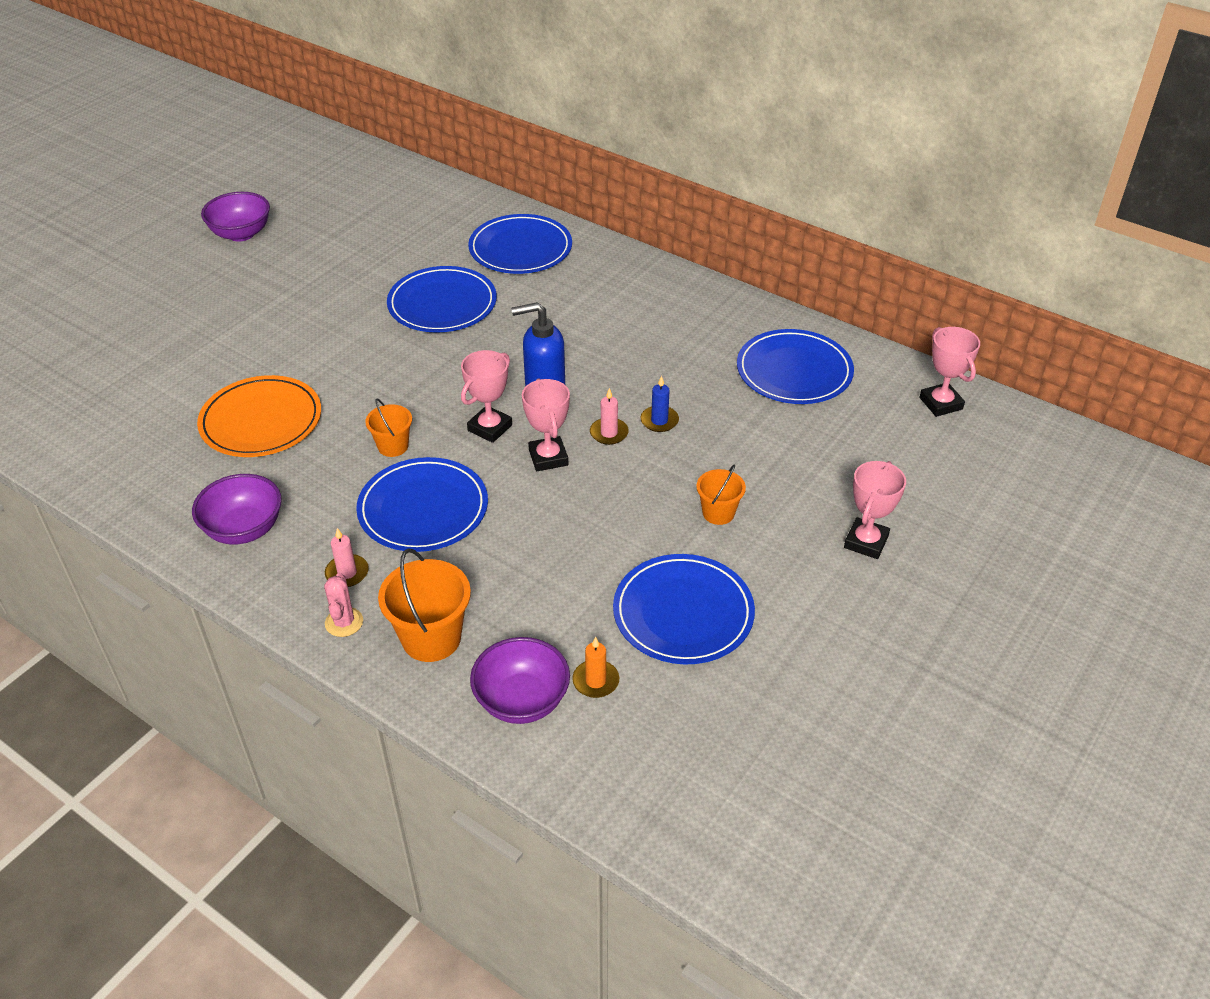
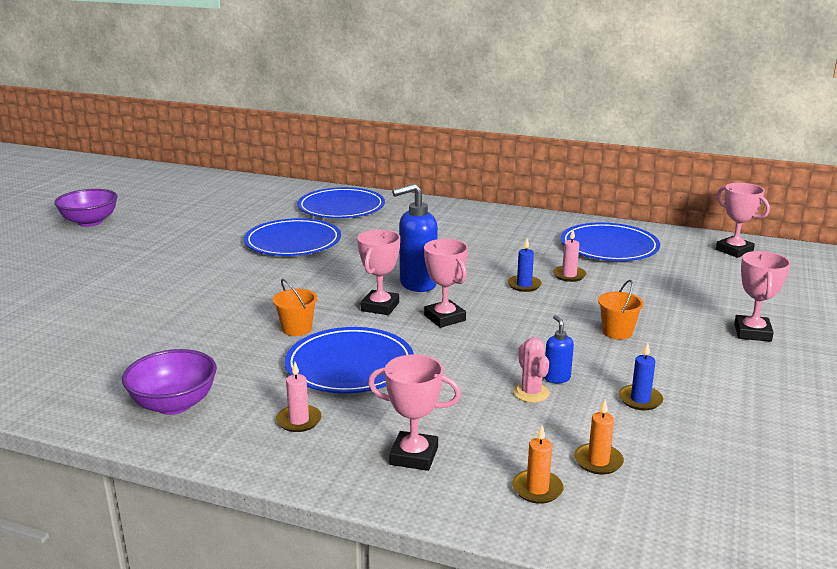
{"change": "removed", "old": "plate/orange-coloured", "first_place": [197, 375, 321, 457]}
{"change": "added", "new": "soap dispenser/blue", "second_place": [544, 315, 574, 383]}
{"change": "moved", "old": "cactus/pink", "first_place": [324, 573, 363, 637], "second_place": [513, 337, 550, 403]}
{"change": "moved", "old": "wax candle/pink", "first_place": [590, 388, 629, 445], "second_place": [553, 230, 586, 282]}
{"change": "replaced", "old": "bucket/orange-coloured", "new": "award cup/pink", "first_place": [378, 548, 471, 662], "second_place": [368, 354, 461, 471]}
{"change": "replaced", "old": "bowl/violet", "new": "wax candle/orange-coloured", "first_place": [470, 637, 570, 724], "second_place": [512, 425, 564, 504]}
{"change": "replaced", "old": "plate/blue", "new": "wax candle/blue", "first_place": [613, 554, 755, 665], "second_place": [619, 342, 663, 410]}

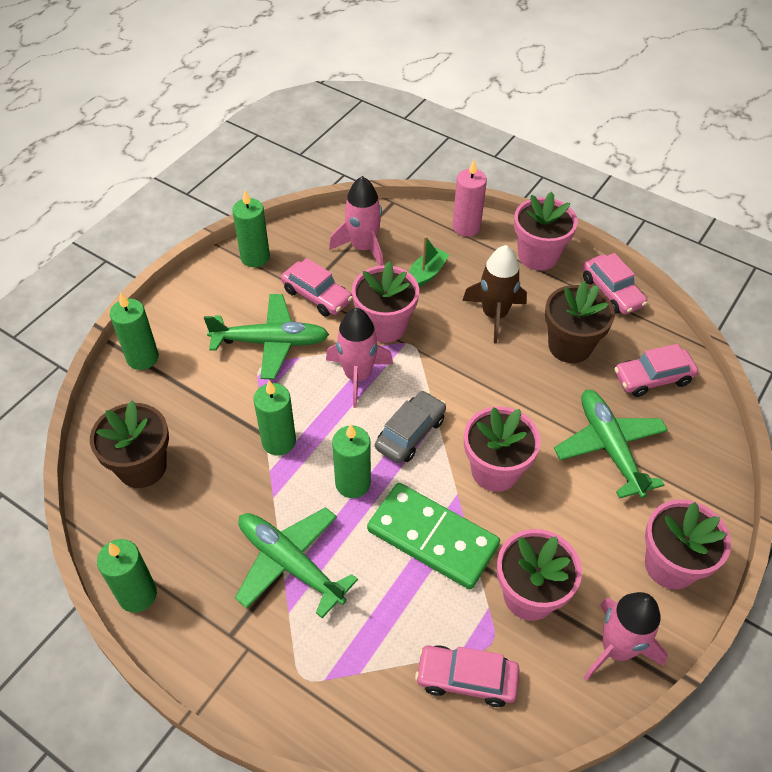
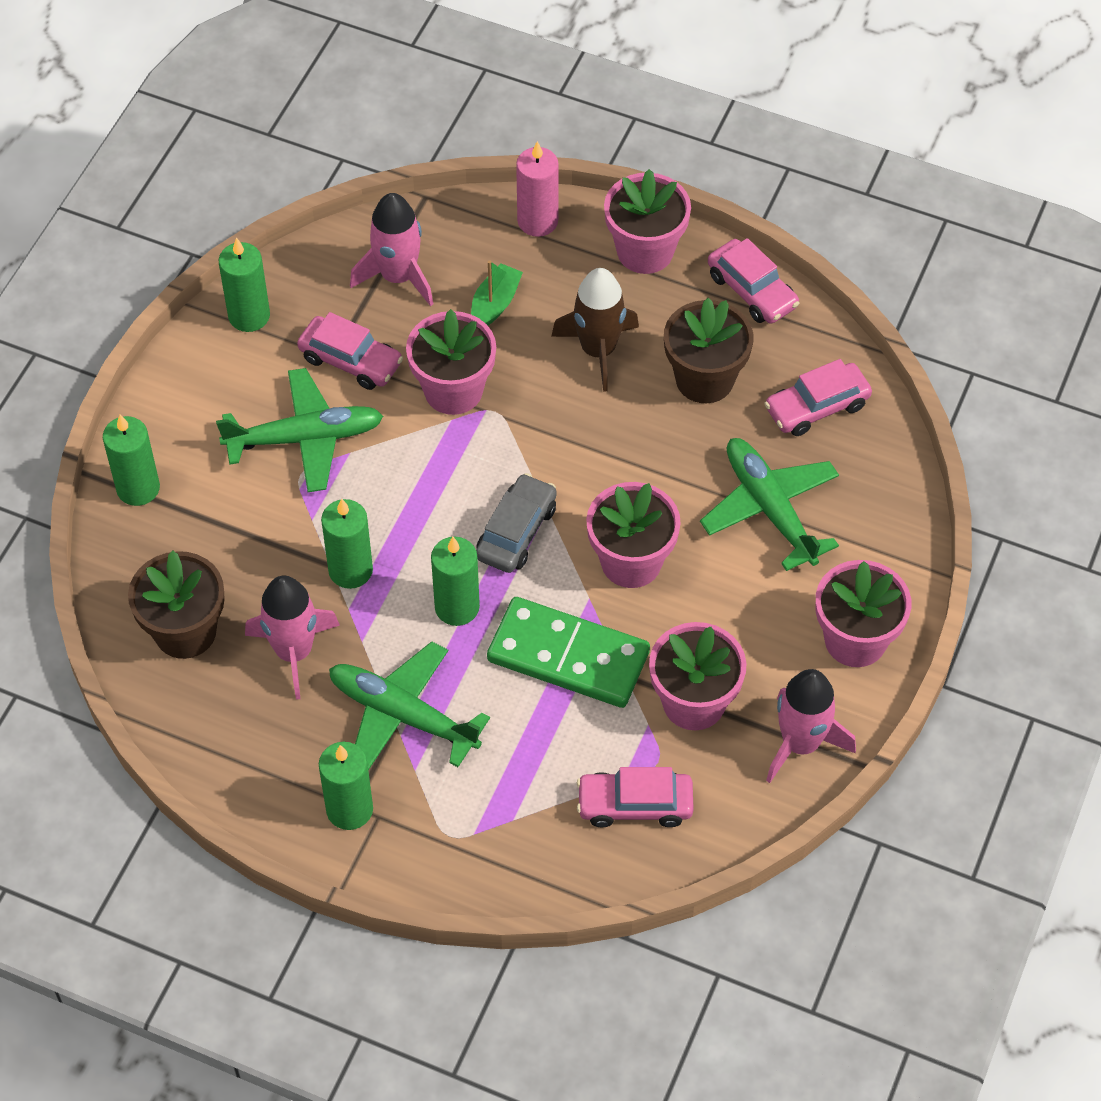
{"change": "moved", "old": "wax candle/green", "first_place": [97, 539, 157, 612], "second_place": [319, 742, 373, 830]}
{"change": "moved", "old": "rocket/pink", "first_place": [326, 308, 393, 408], "second_place": [245, 576, 340, 700]}

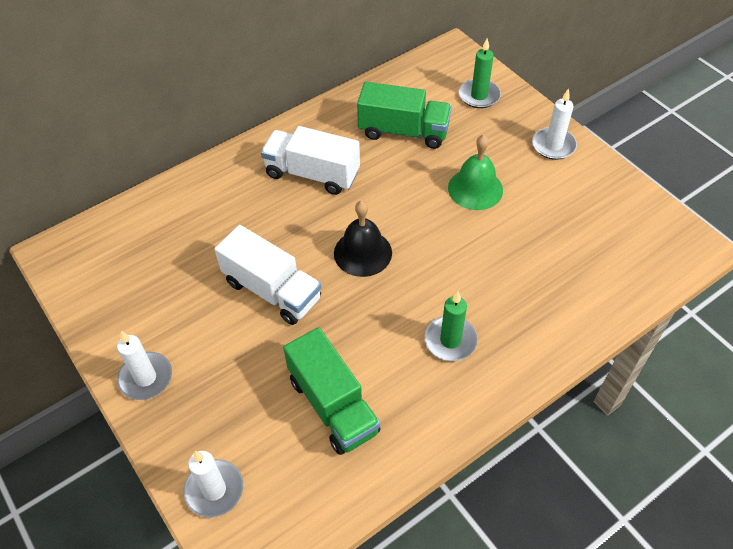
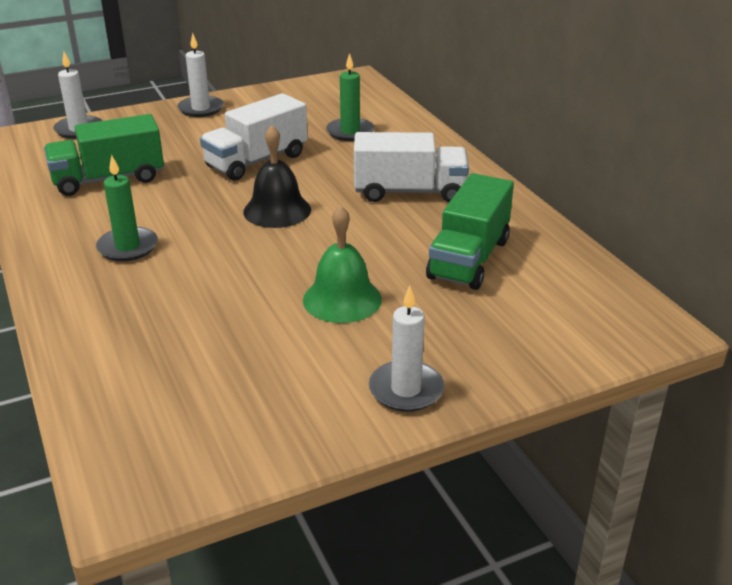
{"change": "moved", "old": "wax candle/green", "first_place": [459, 39, 501, 108], "second_place": [326, 53, 374, 141]}
{"change": "turned", "old": "lorry/snow-white", "first_place": [261, 126, 360, 195], "second_place": [354, 132, 469, 202], "degrees": 60}

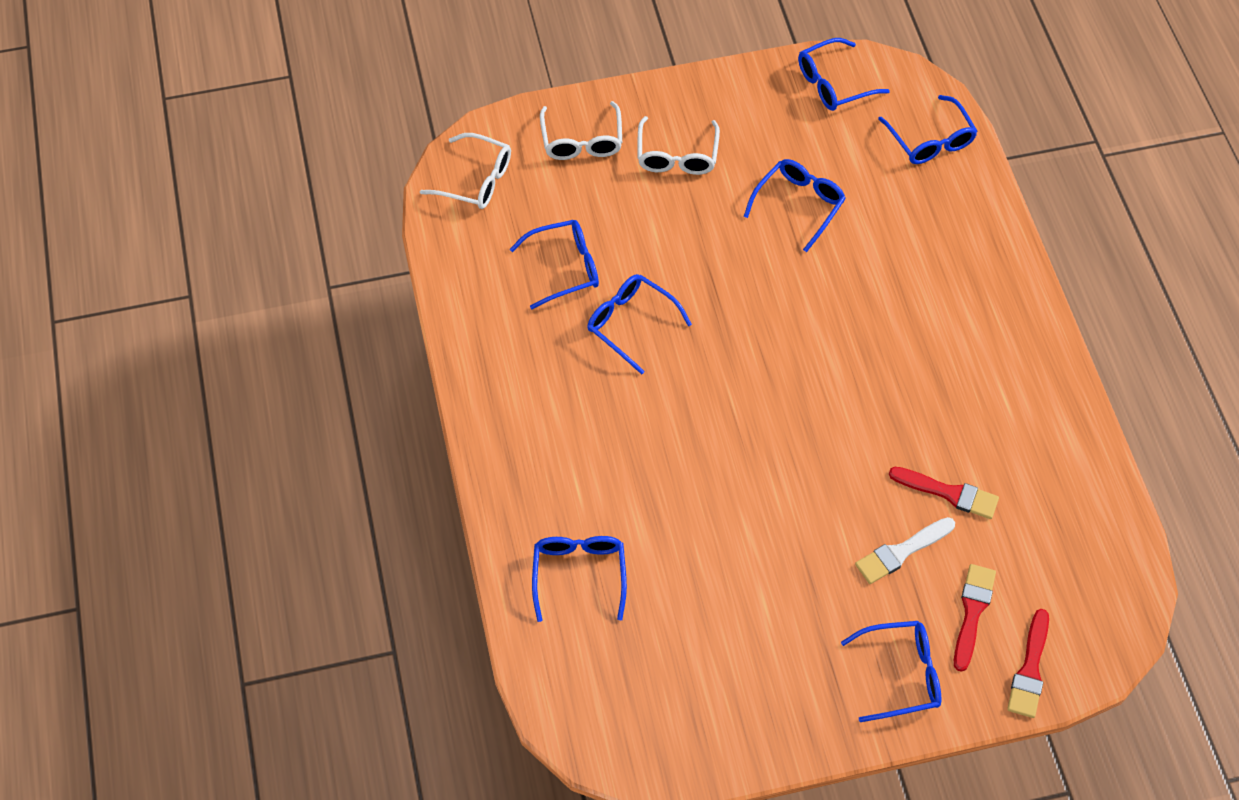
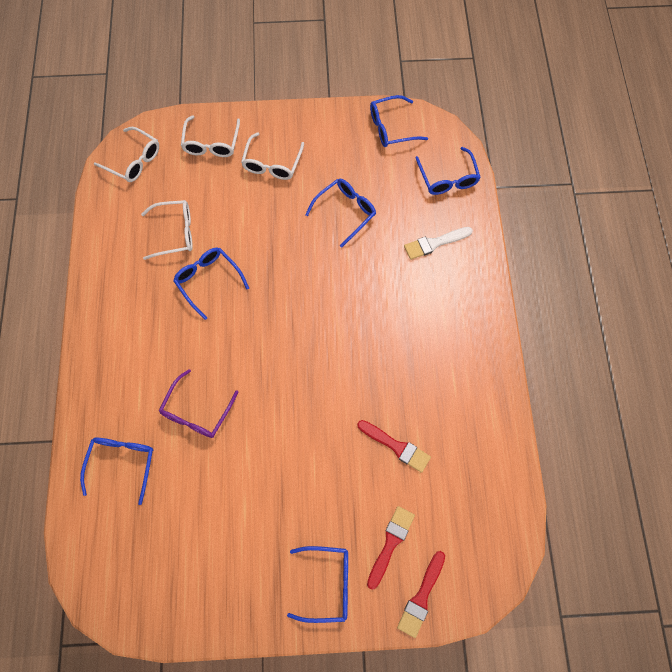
{"change": "added", "new": "spectacles/violet", "second_place": [159, 369, 238, 438]}
{"change": "moved", "old": "brush/snow-white", "first_place": [855, 517, 955, 584], "second_place": [404, 227, 473, 260]}
{"change": "recoloured", "old": "spectacles/blue", "new": "spectacles/snow-white", "first_place": [510, 220, 599, 309], "second_place": [141, 200, 193, 260]}

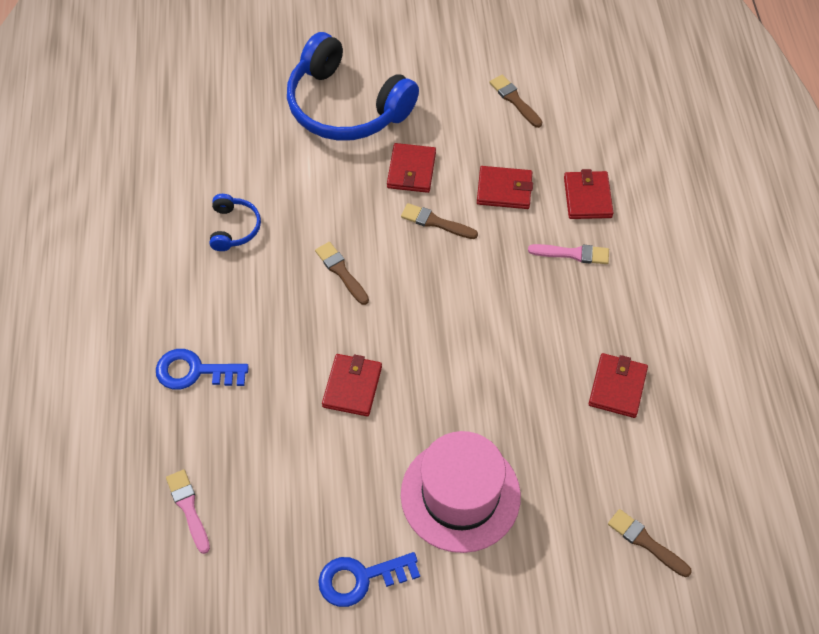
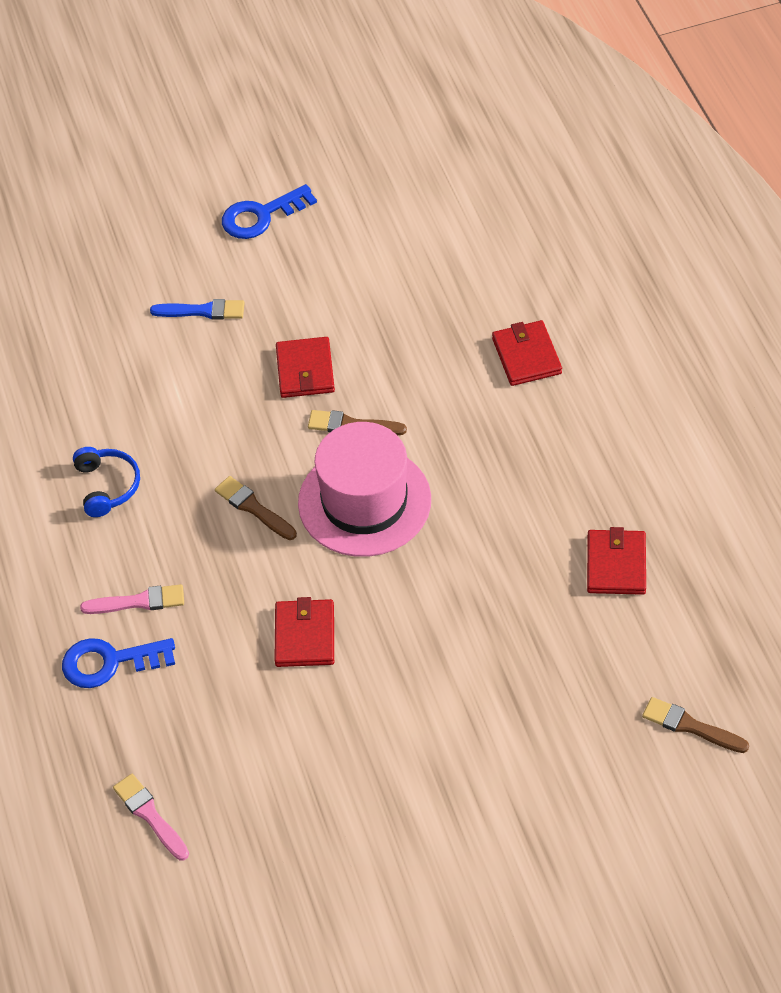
{"change": "removed", "old": "wallet/scarlet", "first_place": [477, 166, 533, 209]}
{"change": "removed", "old": "brush/dark brown", "first_place": [490, 75, 542, 128]}
{"change": "moved", "old": "key/blue", "first_place": [318, 552, 420, 607], "second_place": [222, 184, 317, 239]}
{"change": "moved", "old": "hat/pink", "first_place": [401, 431, 521, 553], "second_place": [298, 422, 431, 557]}
{"change": "moved", "old": "brush/pink", "first_place": [528, 244, 609, 264], "second_place": [80, 584, 184, 614]}
{"change": "replaced", "old": "over-ear headphones/blue", "new": "brush/blue", "first_place": [287, 32, 419, 141], "second_place": [150, 299, 244, 320]}

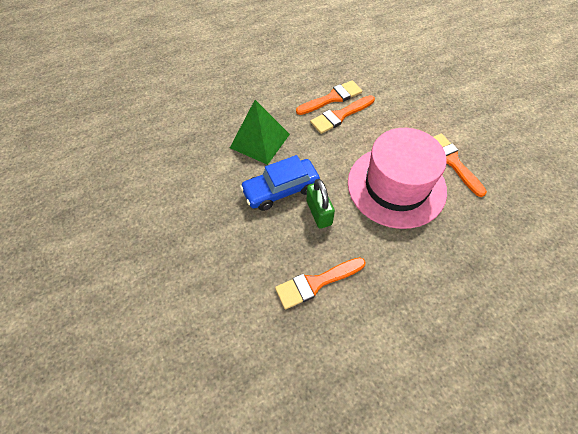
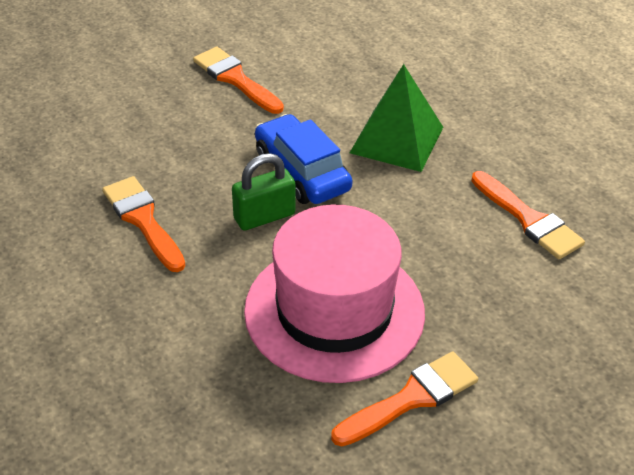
{"change": "moved", "old": "brush/orange-coloured", "first_place": [310, 95, 375, 134], "second_place": [193, 47, 284, 114]}

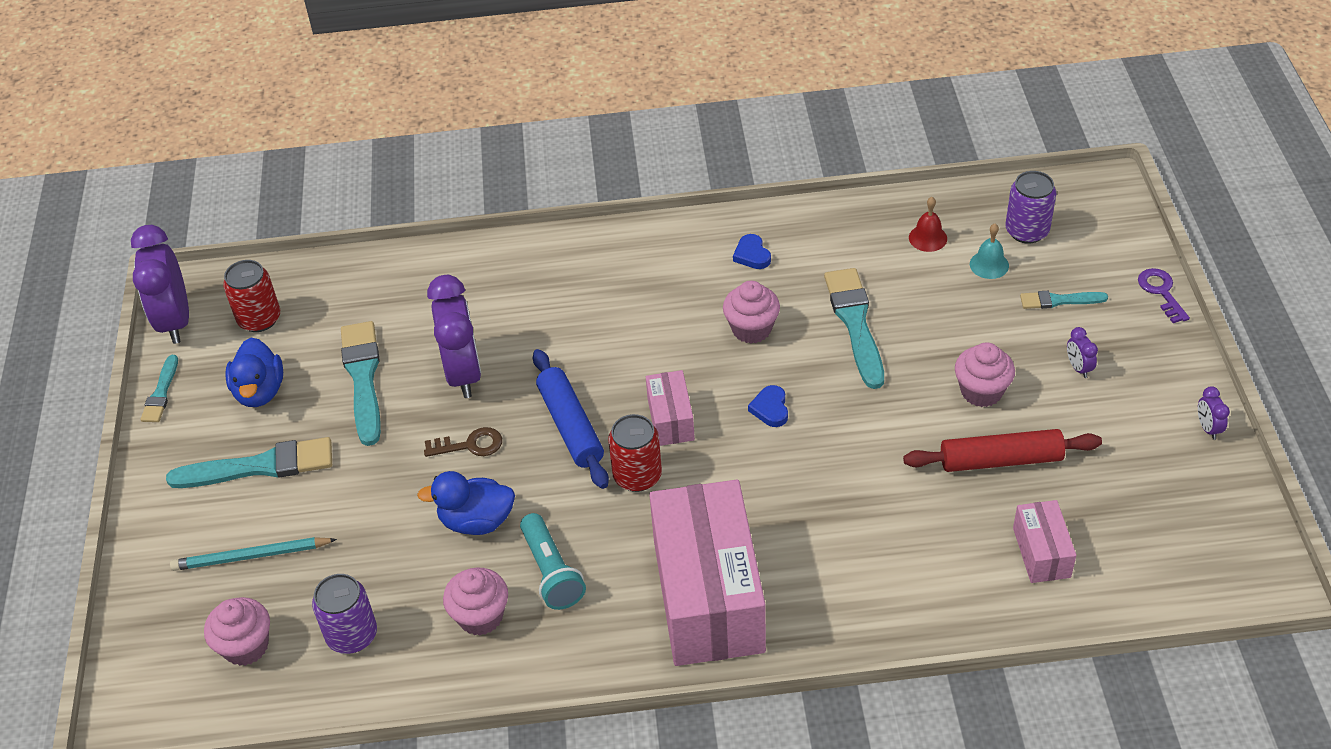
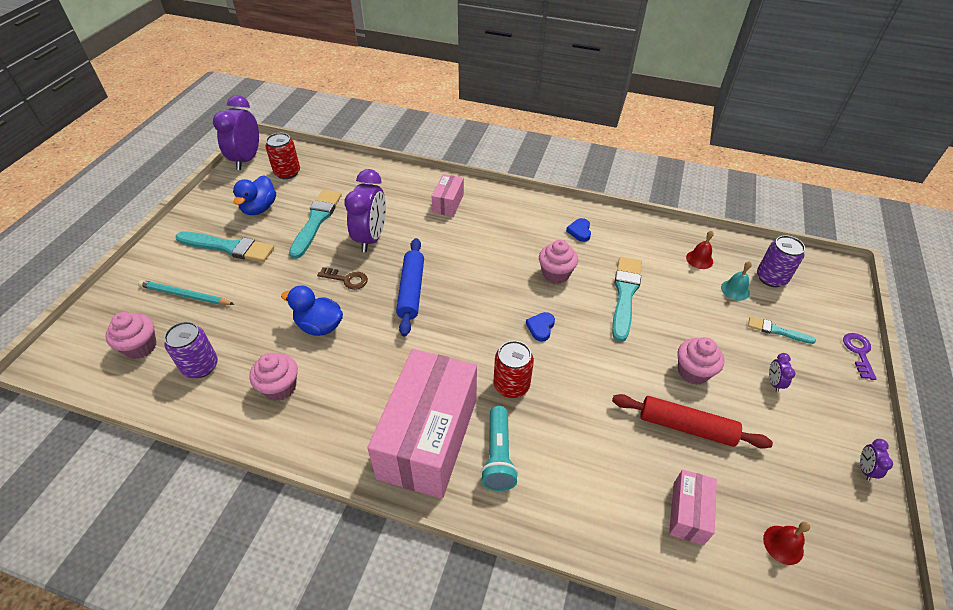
{"change": "removed", "old": "brush/aqua", "first_place": [141, 355, 178, 422]}
{"change": "added", "new": "hand bell/scarlet", "second_place": [763, 522, 810, 565]}
{"change": "moved", "old": "torch/aqua", "first_place": [520, 513, 586, 610], "second_place": [480, 406, 518, 491]}
{"change": "moved", "old": "soda can/scarlet", "first_place": [608, 414, 662, 492], "second_place": [493, 341, 534, 398]}
{"change": "moved", "old": "parcel/pink", "first_place": [646, 370, 695, 446], "second_place": [432, 174, 464, 217]}

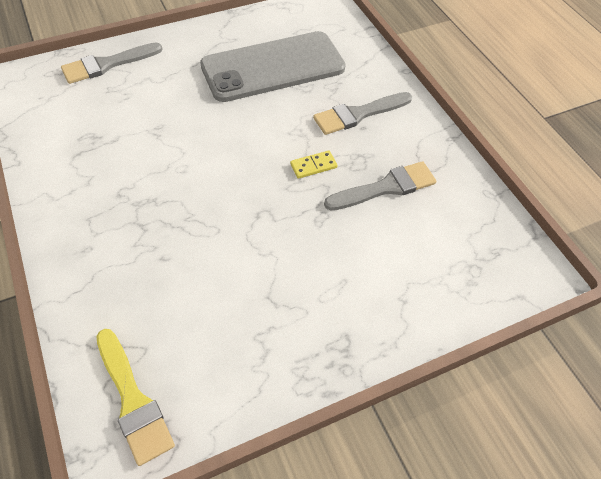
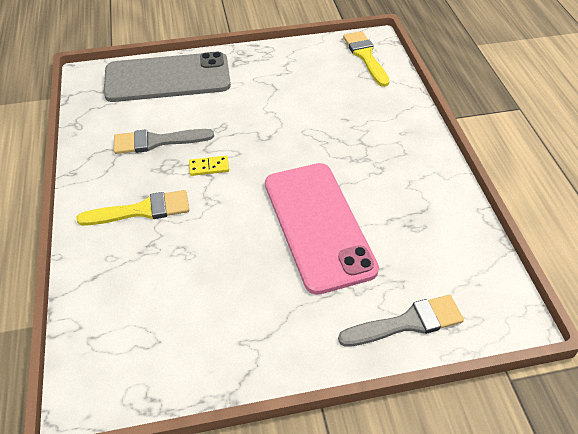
{"change": "added", "new": "smartphone/pink", "second_place": [265, 163, 379, 295]}
{"change": "moved", "old": "smartphone/gray", "first_place": [200, 31, 346, 102], "second_place": [103, 52, 231, 102]}
{"change": "recoloured", "old": "brush/gray", "new": "brush/bright yellow", "first_place": [313, 92, 412, 135], "second_place": [76, 190, 189, 226]}

